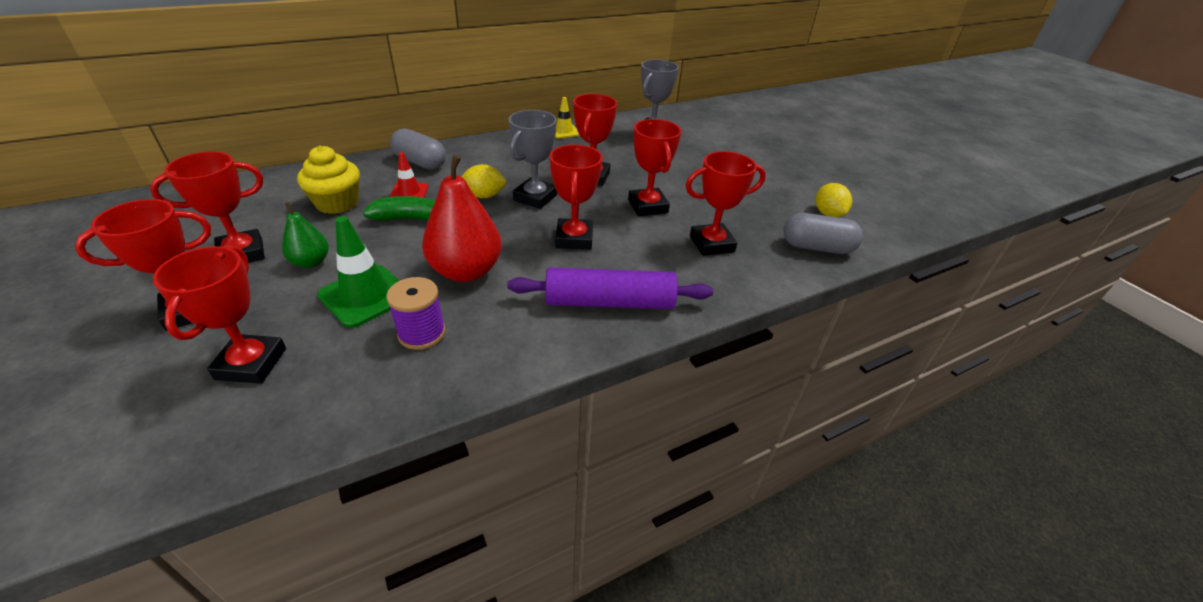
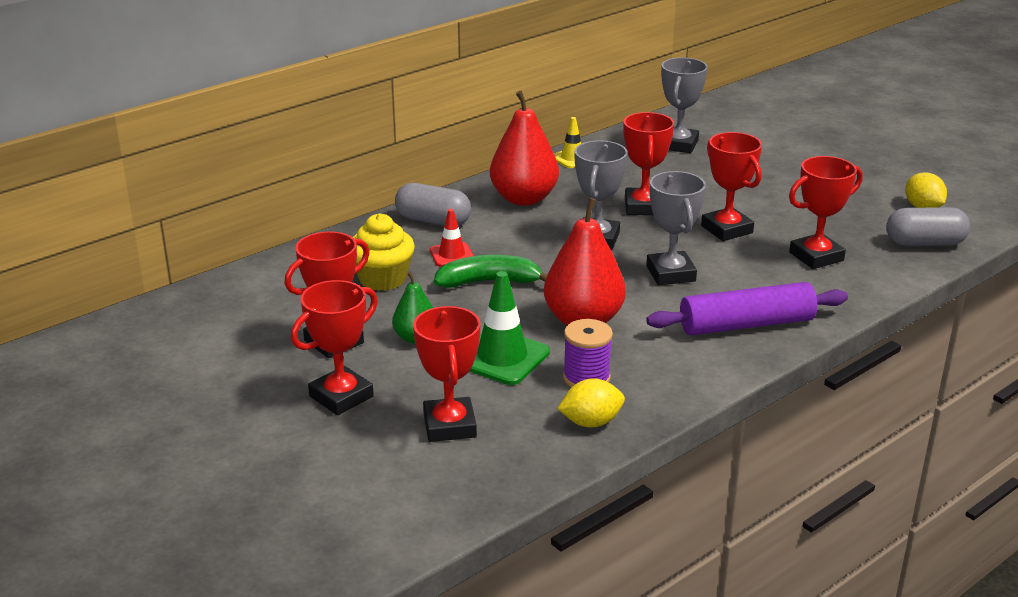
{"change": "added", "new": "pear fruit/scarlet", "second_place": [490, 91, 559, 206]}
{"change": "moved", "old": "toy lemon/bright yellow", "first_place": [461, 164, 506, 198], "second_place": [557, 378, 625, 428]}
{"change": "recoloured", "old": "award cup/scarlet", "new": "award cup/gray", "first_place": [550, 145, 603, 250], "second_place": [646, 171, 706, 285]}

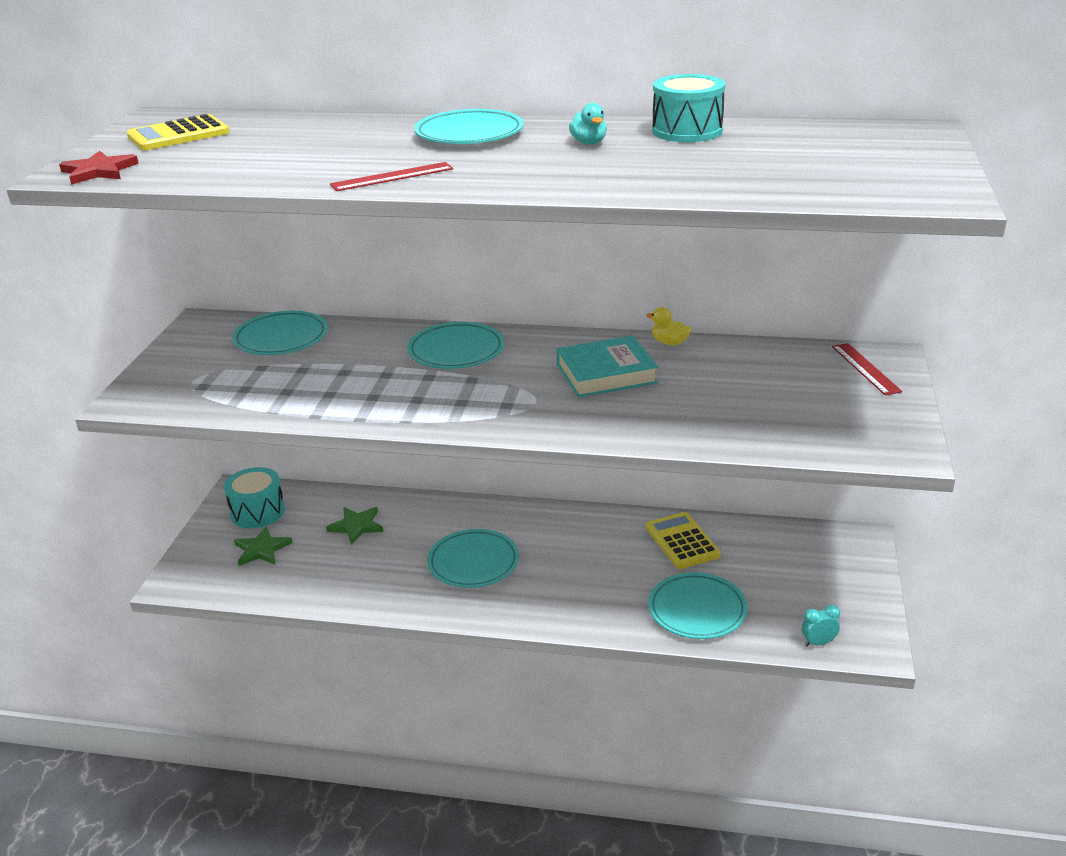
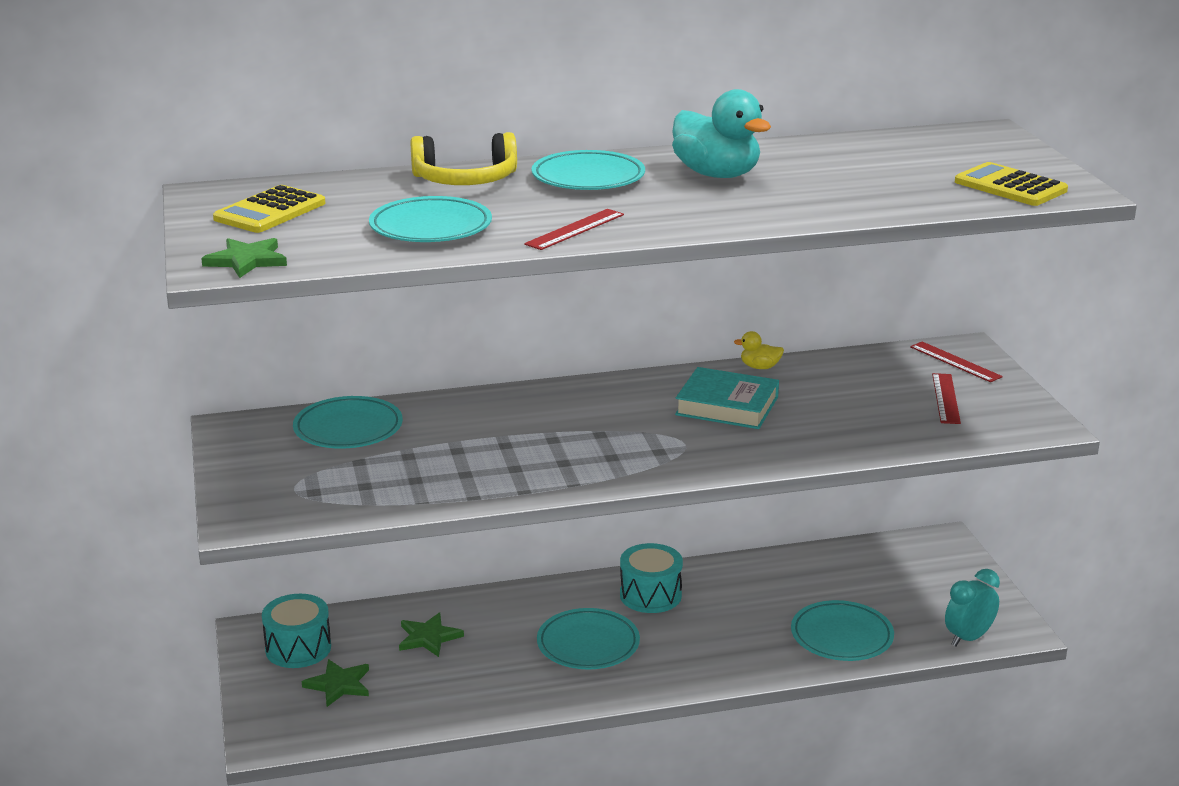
{"change": "added", "new": "over-ear headphones/bright yellow", "second_place": [410, 132, 517, 185]}
{"change": "added", "new": "ruler/scarlet", "second_place": [932, 373, 961, 424]}
{"change": "moved", "old": "plate/aqua", "first_place": [407, 322, 504, 369], "second_place": [369, 196, 492, 242]}
{"change": "moved", "old": "adding machine/bright yellow", "first_place": [646, 512, 721, 569], "second_place": [955, 162, 1068, 206]}
{"change": "moved", "old": "toy drum/aqua", "first_place": [652, 74, 725, 142], "second_place": [620, 543, 683, 613]}
{"change": "recoloured", "old": "star/scarlet", "new": "star/green", "first_place": [59, 151, 139, 185], "second_place": [201, 238, 287, 278]}
{"change": "turned", "old": "hardcover/aqua", "first_place": [556, 335, 658, 397], "second_place": [675, 367, 779, 429], "degrees": 60}
{"change": "resized", "old": "rubber duck/aqua", "first_place": [569, 103, 607, 145], "second_place": [672, 89, 771, 178], "factor": 2.15}
{"change": "resized", "old": "alarm clock/aqua", "first_place": [802, 605, 840, 646], "second_place": [945, 569, 1000, 647], "factor": 1.62}

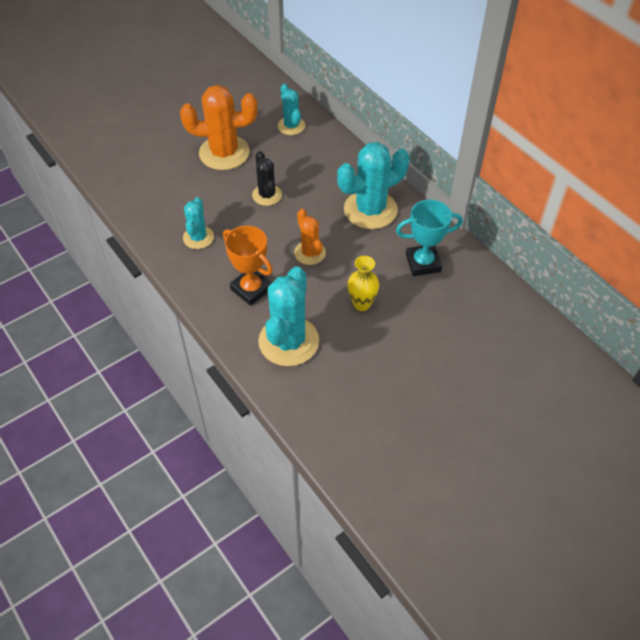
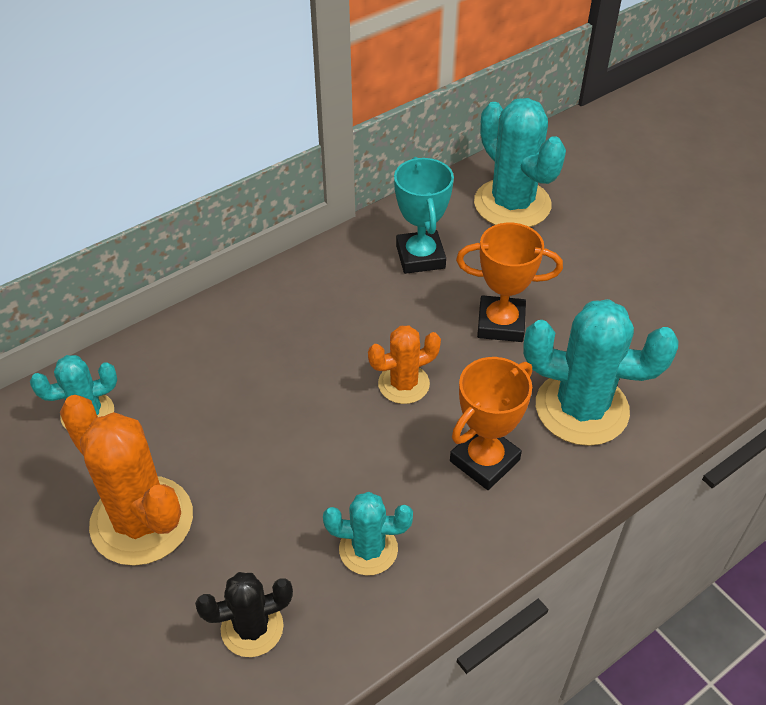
{"change": "moved", "old": "cactus/black", "first_place": [252, 151, 282, 206], "second_place": [195, 572, 293, 657]}
{"change": "moved", "old": "cactus/aqua", "first_place": [337, 142, 409, 229], "second_place": [474, 98, 566, 227]}
{"change": "replaced", "old": "flower vase/bright yellow", "new": "award cup/orange-coloured", "first_place": [347, 256, 379, 311], "second_place": [456, 223, 563, 342]}
{"change": "turned", "old": "cactus/orange-coloured", "first_place": [180, 85, 258, 170], "second_place": [60, 395, 193, 566], "degrees": -45}

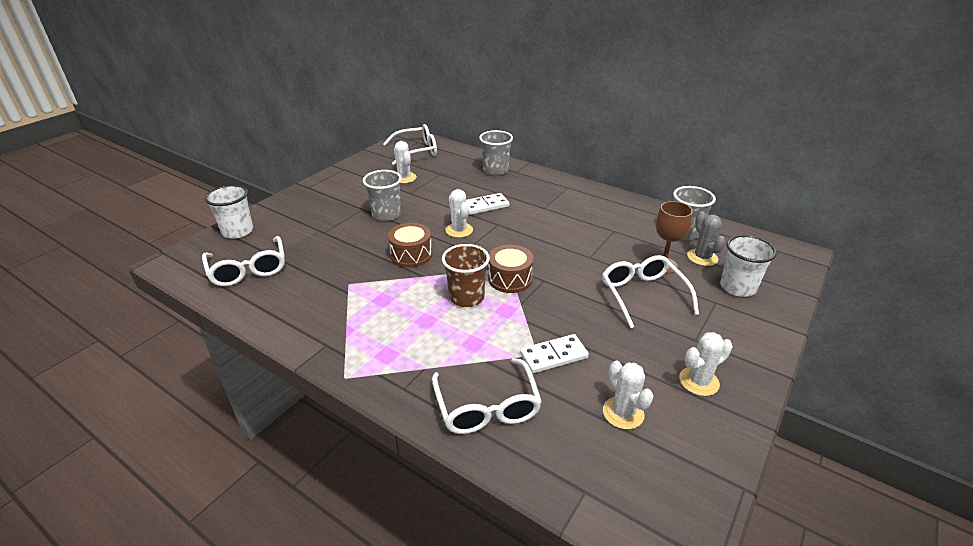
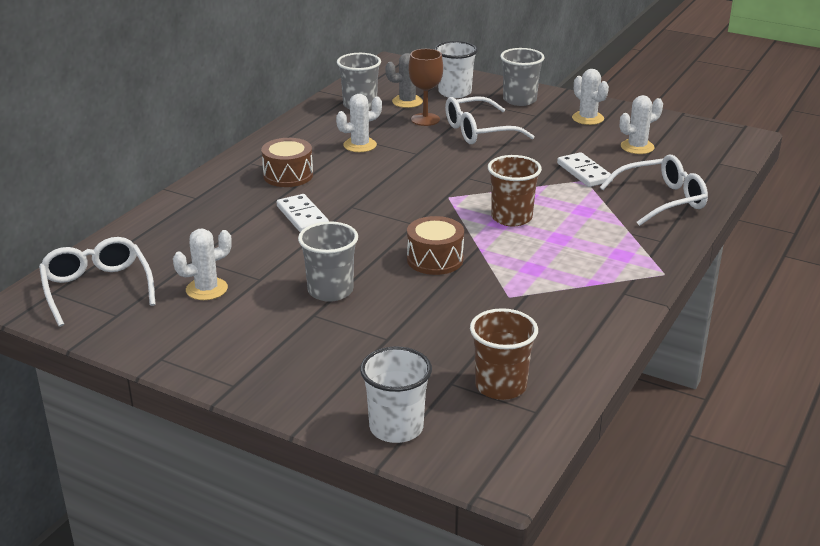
{"change": "moved", "old": "cactus/snow-white", "first_place": [445, 189, 473, 238], "second_place": [336, 94, 382, 152]}
{"change": "moved", "old": "tumbler/gray", "first_place": [479, 130, 513, 175], "second_place": [500, 48, 544, 106]}
{"change": "moved", "old": "toy drum/dark brown", "first_place": [488, 245, 534, 293], "second_place": [261, 138, 313, 187]}
{"change": "replaced", "old": "spectacles/snow-white", "new": "tumbler/dark brown", "first_place": [202, 236, 285, 287], "second_place": [470, 308, 538, 400]}

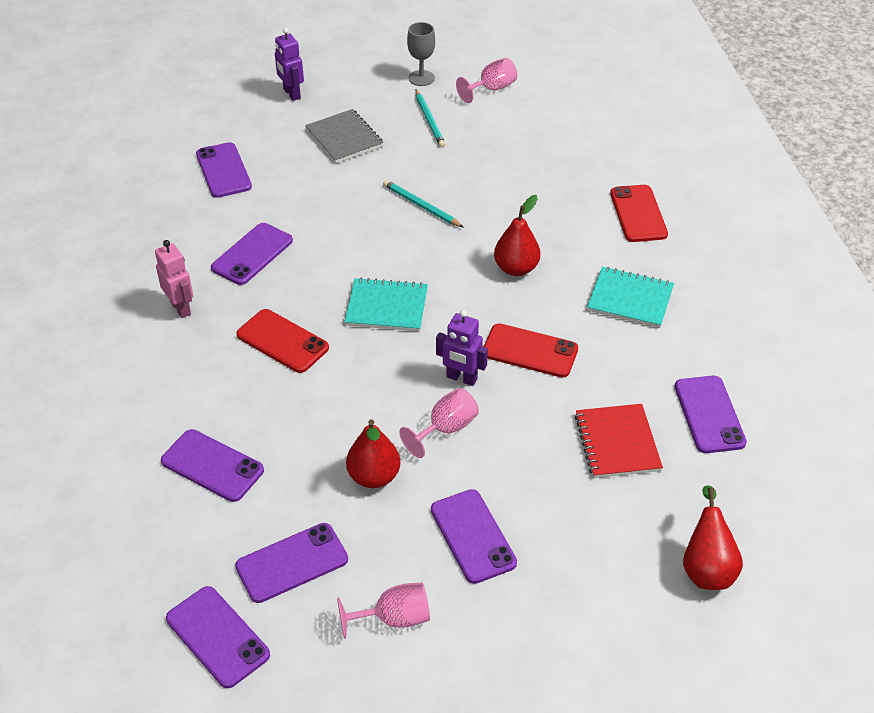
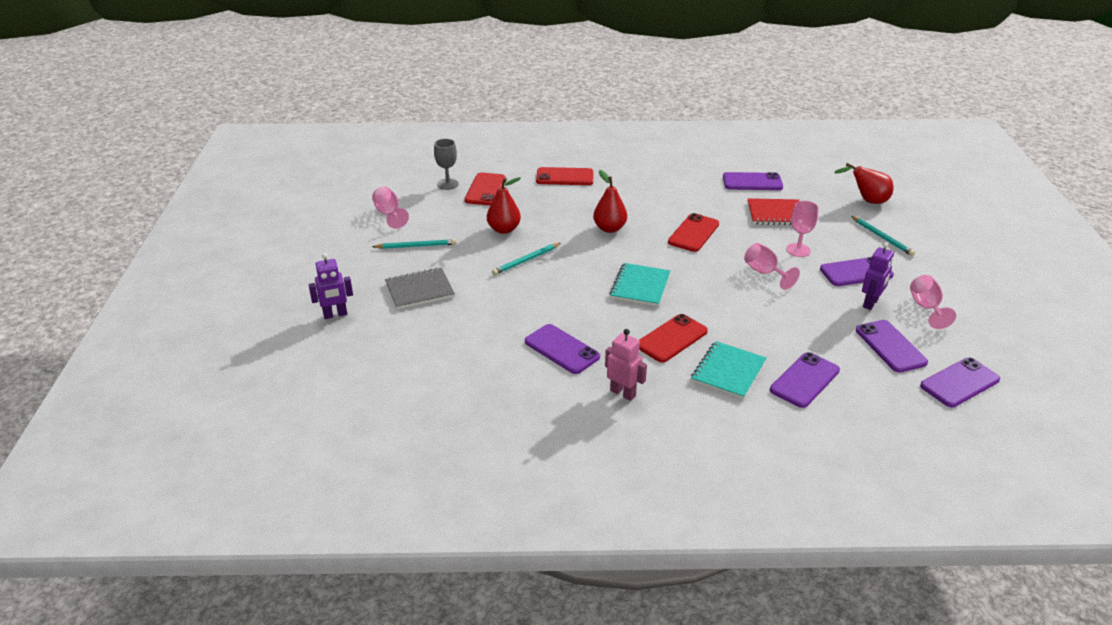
{"change": "removed", "old": "smartphone/violet", "first_place": [196, 142, 252, 198]}
{"change": "added", "new": "smartphone/scarlet", "second_place": [465, 173, 506, 205]}
{"change": "added", "new": "chalice/pink", "second_place": [786, 201, 818, 257]}
{"change": "added", "new": "wooden pencil/aqua", "second_place": [851, 216, 915, 256]}
{"change": "moved", "old": "pear fruit/scarlet", "first_place": [346, 419, 400, 488], "second_place": [487, 177, 521, 234]}
{"change": "moved", "old": "chalice/gray", "first_place": [407, 22, 435, 86], "second_place": [434, 139, 459, 190]}
{"change": "moved", "old": "robot/violet", "first_place": [436, 310, 488, 386], "second_place": [862, 242, 894, 310]}
{"change": "moved", "old": "exercise book/aqua", "first_place": [587, 267, 674, 328], "second_place": [691, 341, 767, 399]}
{"change": "turned", "old": "robot/pink", "first_place": [155, 240, 193, 318], "second_place": [605, 329, 647, 401], "degrees": 60}

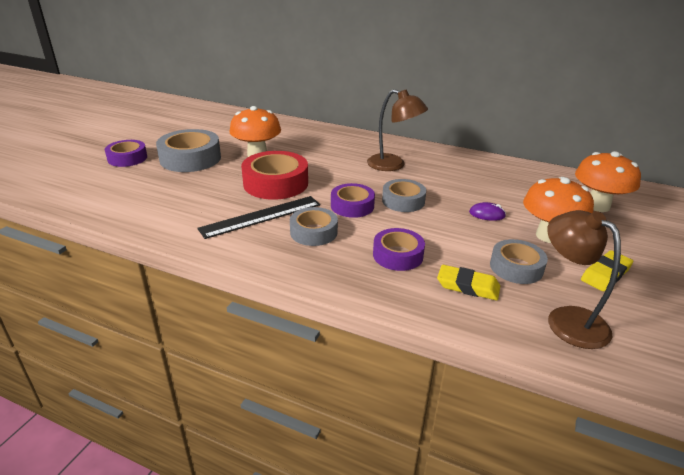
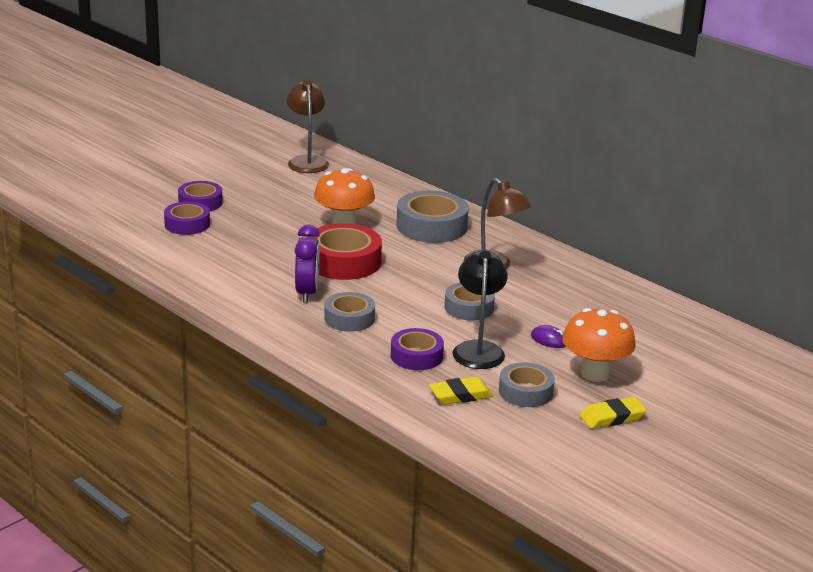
{"change": "removed", "old": "fungus/orange-coloured", "first_place": [575, 151, 641, 212]}
{"change": "added", "new": "reading lamp/black", "second_place": [453, 250, 508, 369]}
{"change": "moved", "old": "sticky tape/gray", "first_place": [156, 129, 221, 172], "second_place": [396, 191, 469, 243]}
{"change": "moved", "old": "sticky tape/violet", "first_place": [331, 183, 375, 218], "second_place": [164, 202, 210, 235]}
{"change": "moved", "old": "reading lamp/dark brown", "first_place": [547, 210, 621, 349], "second_place": [287, 80, 329, 173]}
{"change": "replaced", "old": "ruler/black", "new": "alarm clock/violet", "first_place": [197, 196, 320, 239], "second_place": [295, 225, 320, 303]}
{"change": "turned", "old": "pencil eraser/bright yellow", "first_place": [437, 265, 500, 301], "second_place": [429, 377, 493, 405], "degrees": -60}

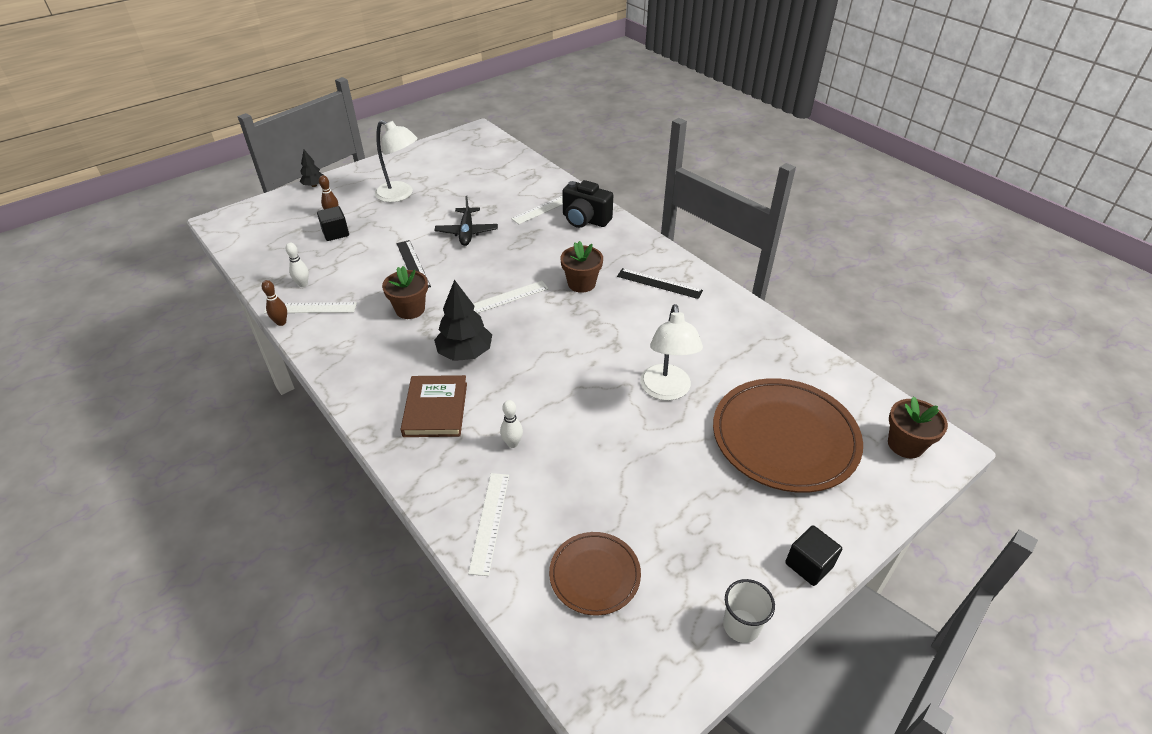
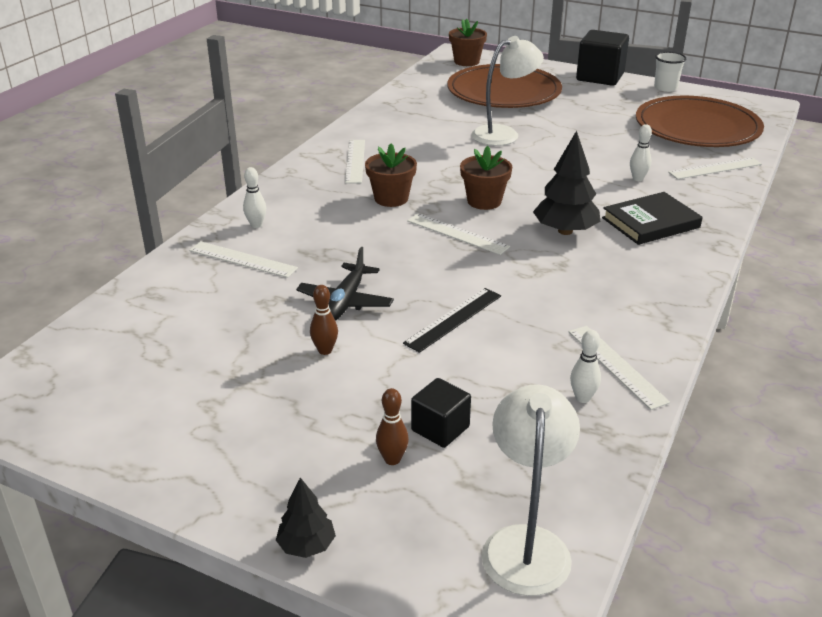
{"change": "moved", "old": "tenpin/dark brown", "first_place": [262, 280, 287, 326], "second_place": [310, 285, 338, 355]}
{"change": "moved", "old": "reading lamp/snow-white", "first_place": [375, 120, 417, 203], "second_place": [482, 384, 580, 596]}
{"change": "moved", "old": "flower pot/dark brown", "first_place": [382, 266, 428, 319], "second_place": [460, 146, 512, 210]}
{"change": "replaced", "old": "camera/black", "new": "tenpin/snow-white", "first_place": [562, 180, 613, 228], "second_place": [243, 167, 266, 228]}
{"change": "recoloured", "old": "hardcover/dark brown", "new": "hardcover/black", "first_place": [401, 375, 467, 437], "second_place": [602, 192, 702, 245]}
{"change": "recoloured", "old": "ruler/black", "new": "ruler/snow-white", "first_place": [617, 268, 703, 299], "second_place": [345, 140, 365, 183]}
{"change": "turned", "old": "aeroplane/black", "first_place": [435, 196, 498, 246], "second_place": [296, 247, 394, 321], "degrees": 135}
{"change": "resized", "old": "plate/dark brown", "first_place": [549, 532, 641, 615], "second_place": [636, 96, 764, 147], "factor": 1.87}
{"change": "resized", "old": "block/black", "first_place": [785, 525, 842, 586], "second_place": [576, 30, 629, 86], "factor": 1.73}

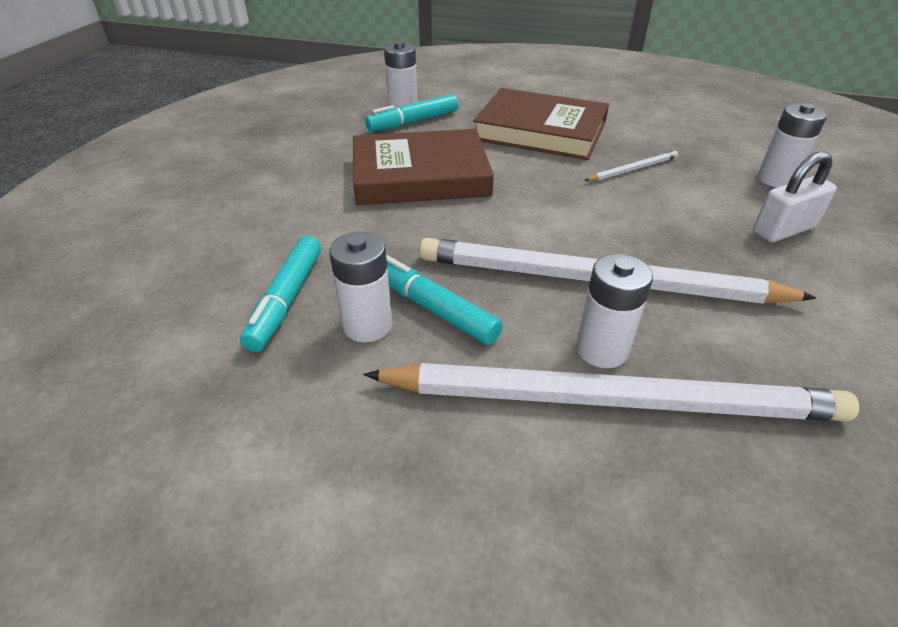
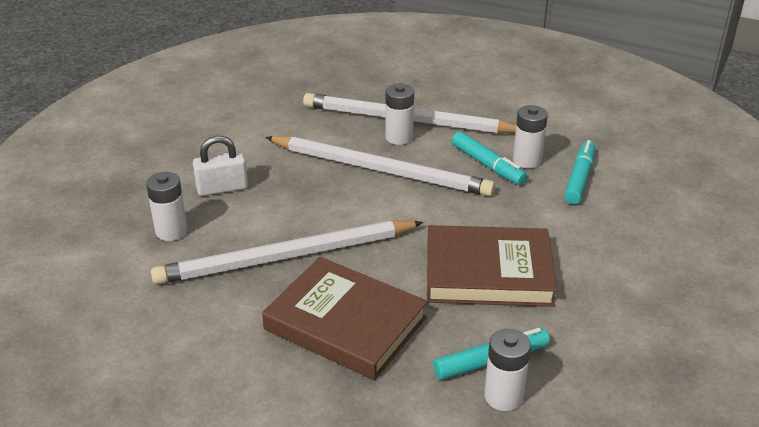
{"change": "resized", "old": "wooden pencil/snow-white", "first_place": [584, 151, 678, 181], "second_place": [151, 220, 424, 285], "factor": 2.48}

